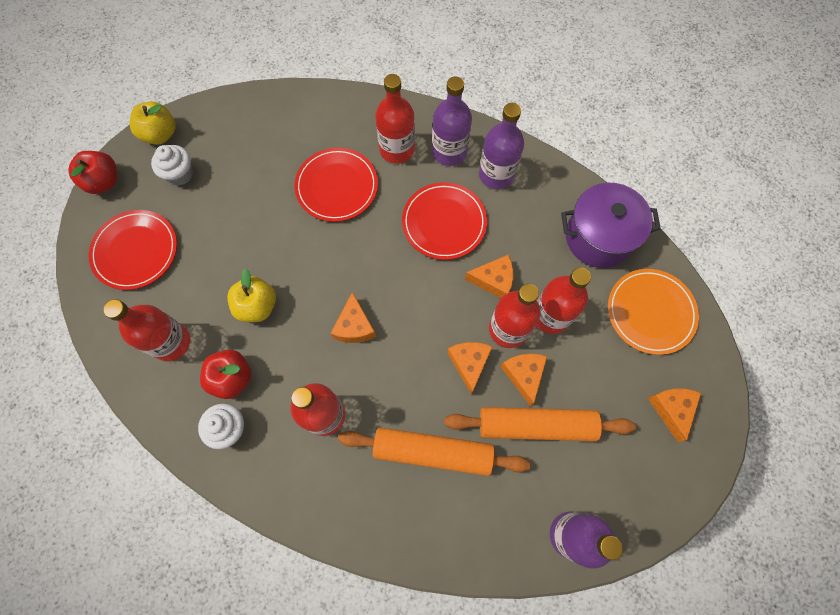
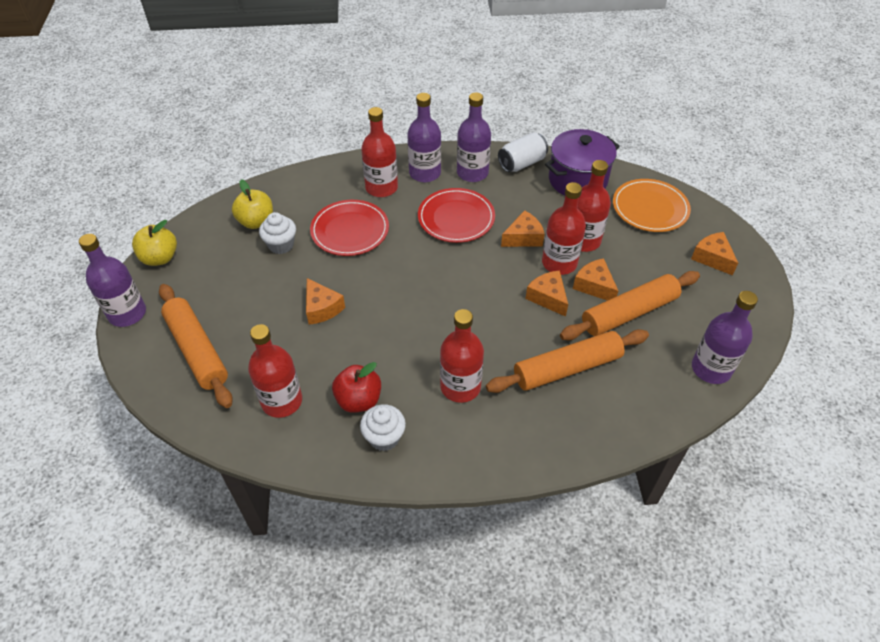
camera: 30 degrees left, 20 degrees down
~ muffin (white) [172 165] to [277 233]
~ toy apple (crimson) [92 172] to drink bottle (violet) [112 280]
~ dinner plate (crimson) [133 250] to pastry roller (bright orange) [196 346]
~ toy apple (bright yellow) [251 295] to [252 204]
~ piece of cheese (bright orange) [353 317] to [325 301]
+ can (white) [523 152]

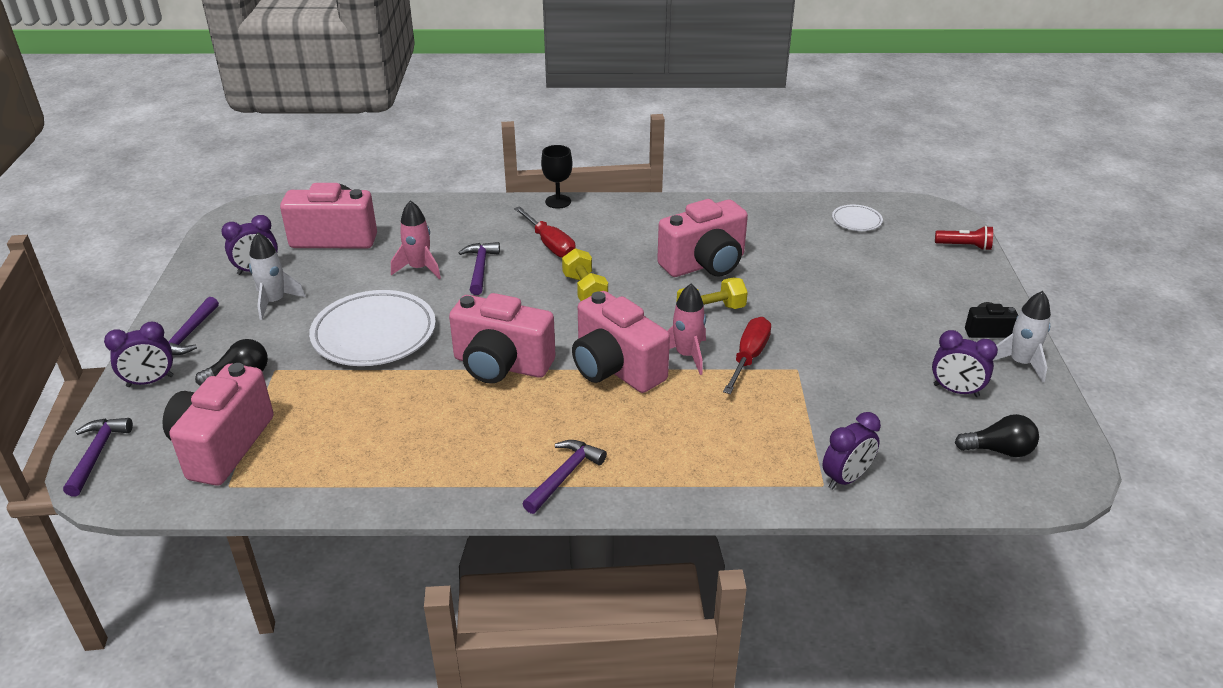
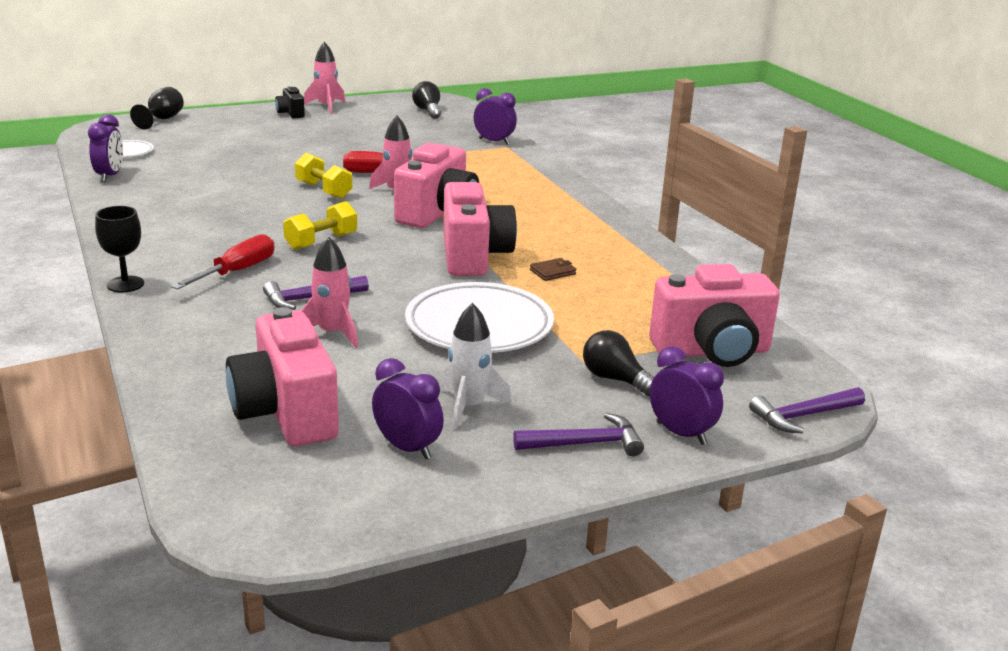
camera: 115 degrees left, 10 degrees down
- compact camera (pink) [702 238]
~ flashlight (crimson) [964 238] to wine glass (ebony) [157 108]
~ rocket (white) [1022 337] to rocket (pink) [324 78]
~ bedside clock (violet) [965 363] to [105 148]
- carpenter's hammer (violet) [564 477]
+ card wallet (brown) [553 269]

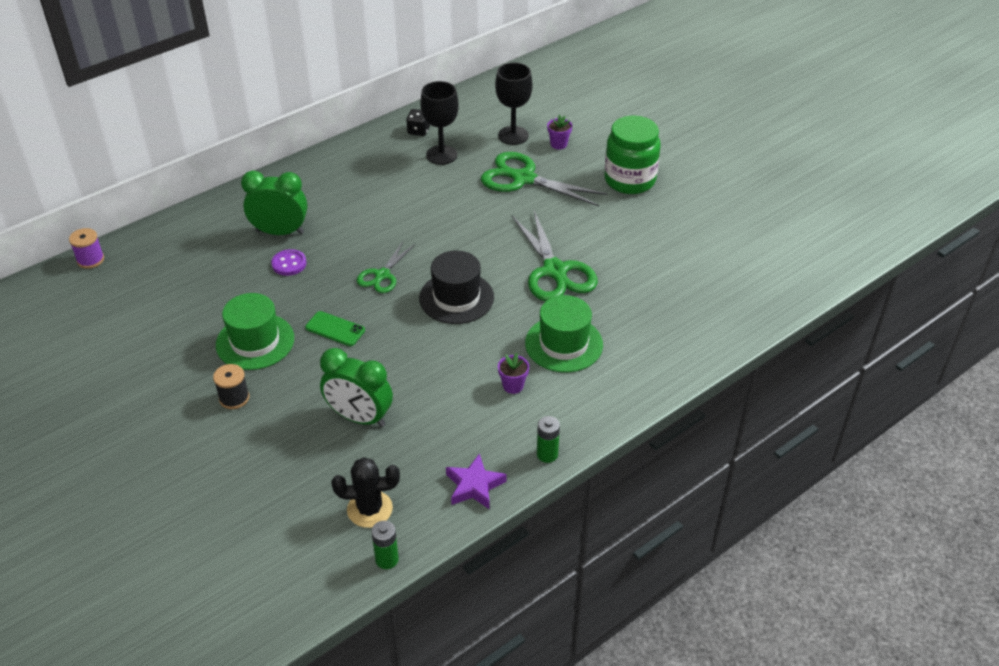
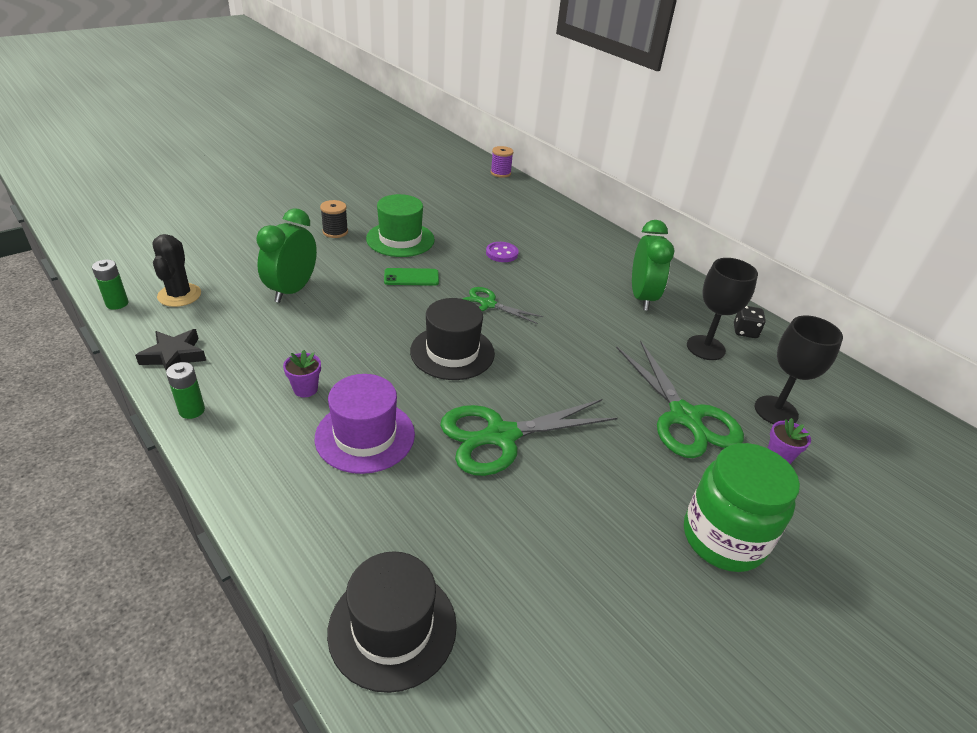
camera: 85 degrees right, 5 degrees down
~ shears (leaf-green) [544 179] = [680 399] 135 degrees clockwise
~ bedside clock (leaf-green) [274 203] to [653 265]
~ tall hat (leaf-green) [564 334] to tall hat (violet) [365 424]
~ mobile phone (leaf-green) [335 328] = [411 277] 60 degrees clockwise
~ star shape (violet) [476 481] to star shape (ebony) [170 350]
+ tall hat (ebony) [392 622]

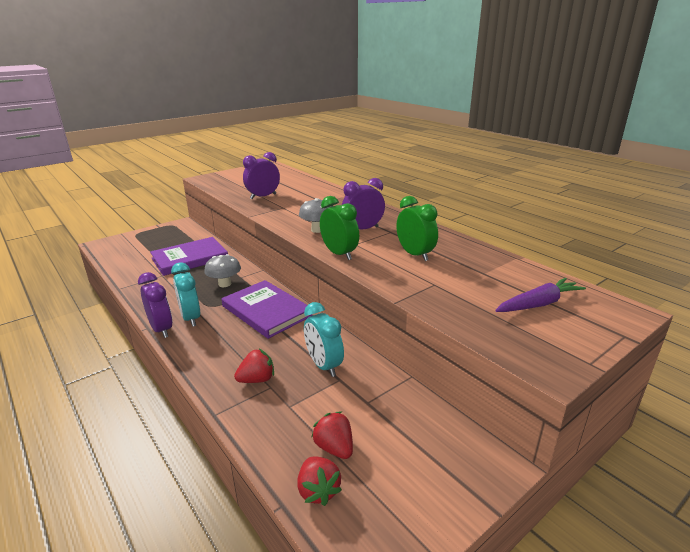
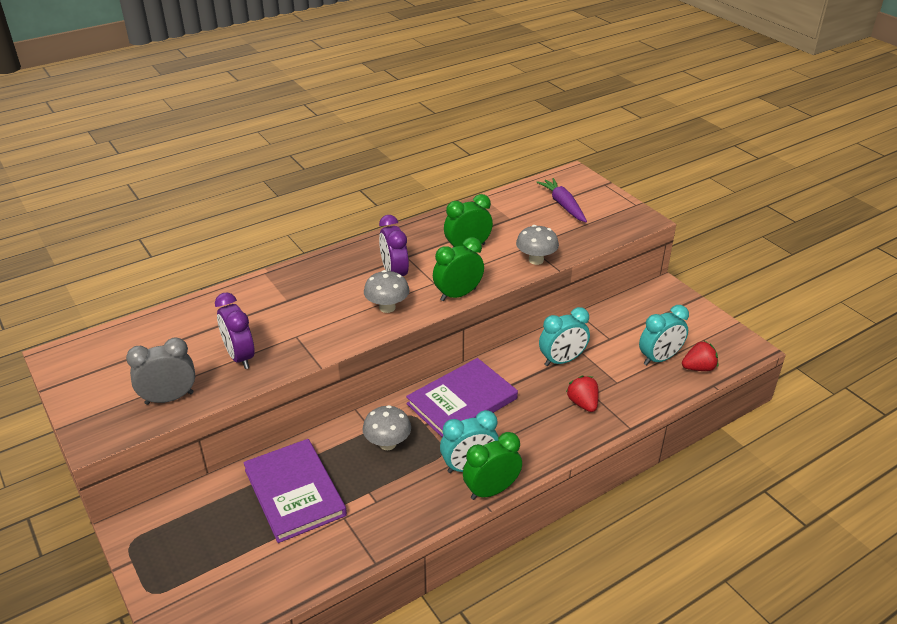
camera: 85 degrees left, 10 degrees up
~ bedside clock (violet) [155 305] to bedside clock (leaf-green) [492 466]
~ toy strawberry (crimson) [332 435] to bedside clock (teal) [664 335]
+ toadstool (grey) [537 245]
+ bedside clock (grey) [160 371]

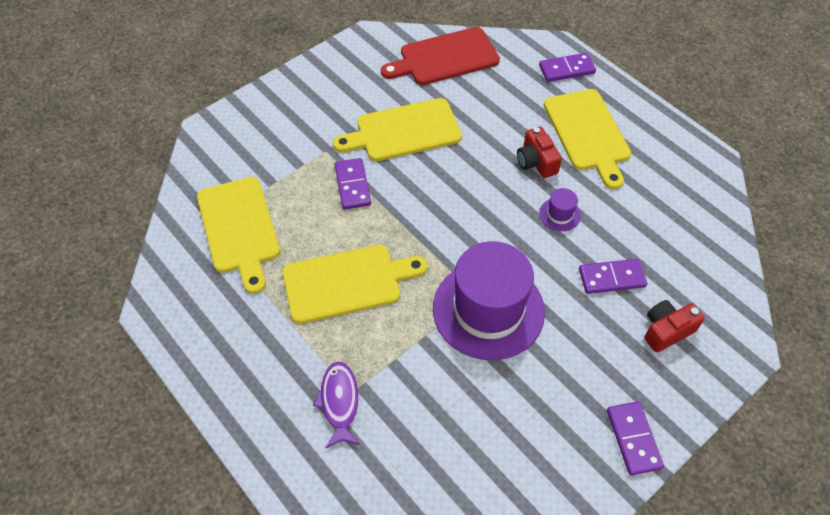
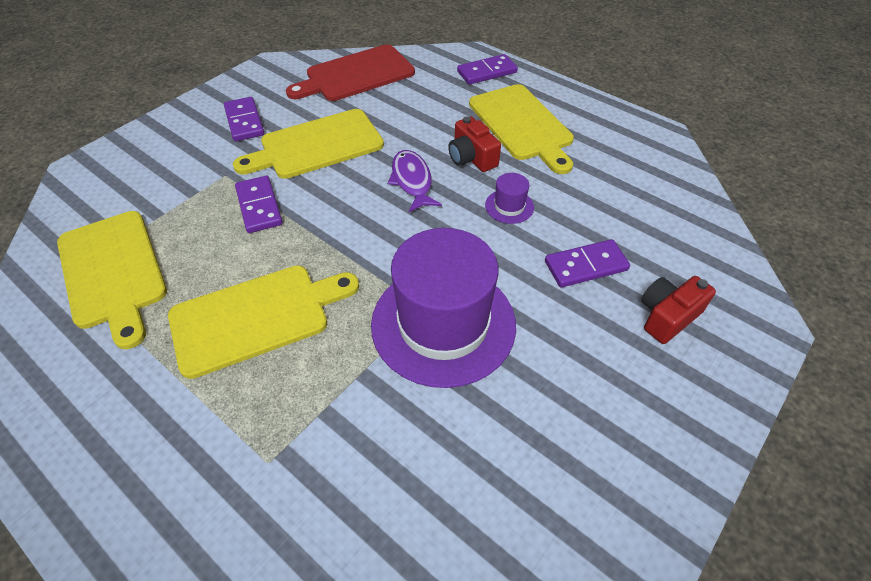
camera: 10 degrees left, 5 degrees down
~ toy fish (violet) [336 405] to [415 181]
~ domino tile (violet) [635 438] to [244 119]

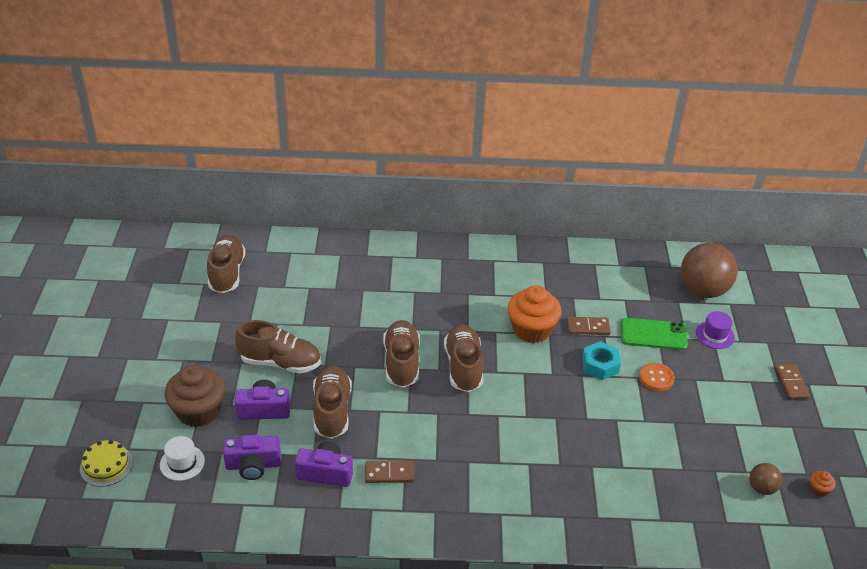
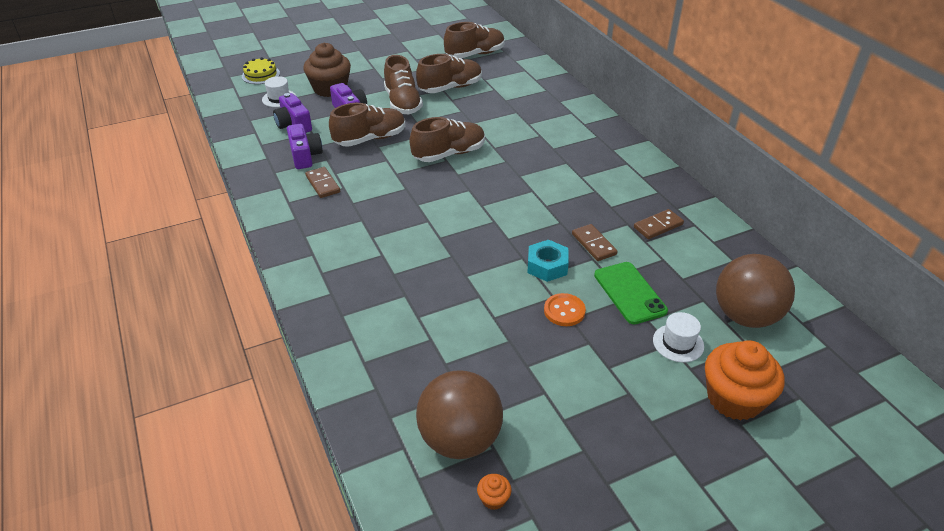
camera: 65 degrees right, 0 degrees up
~ muffin (bright orange) [534 314] to [744 380]
~ tall hat (violet) [715 330] to tall hat (white) [678 337]
~ shoe (brown) [463 358] to [449 73]
~ domino tile (brown) [792 382] to [659 224]
~ sphere (brown) [765 479] = [459 414] x2.10

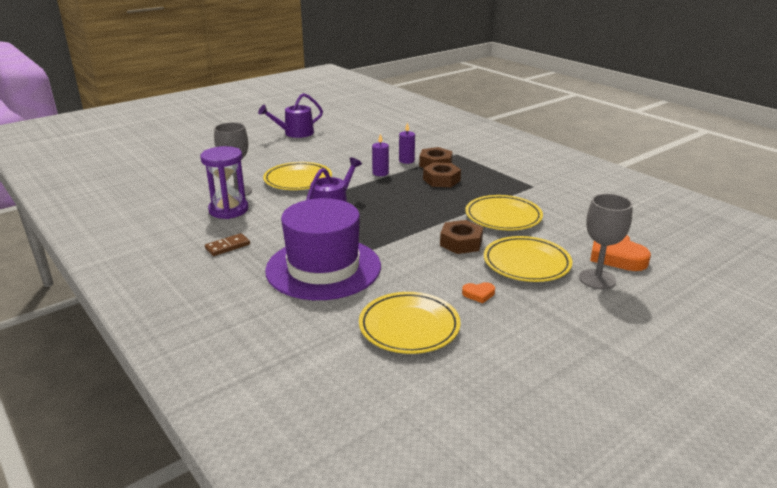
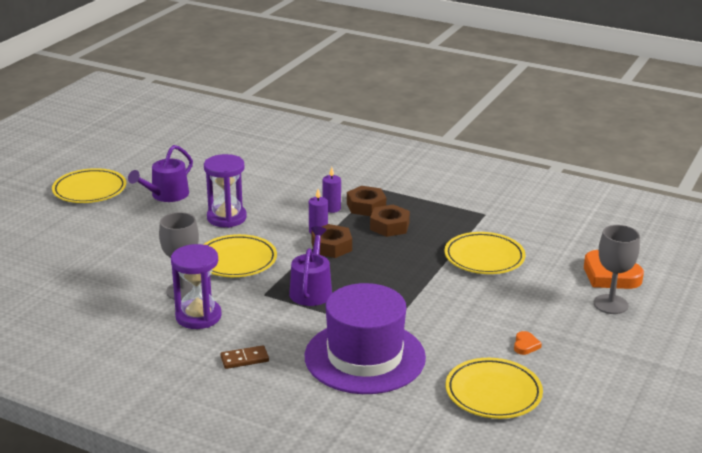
camera: 25 degrees left, 0 degrees up
~ hex nut (brown) [461 237] to [331 241]
~ domino tile (brown) [227 244] = [244 357] 45 degrees clockwise
~ dinner plate (bright yellow) [528 259] to [89 185]
~ love heart (bright orange) [478 292] = [528 343] 45 degrees counterclockwise
+ sand timer (violet) [225 191]

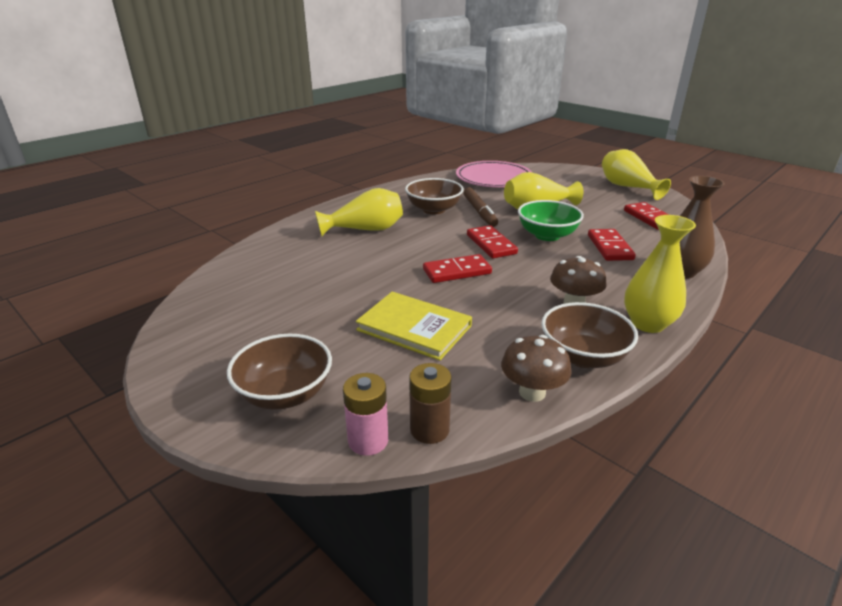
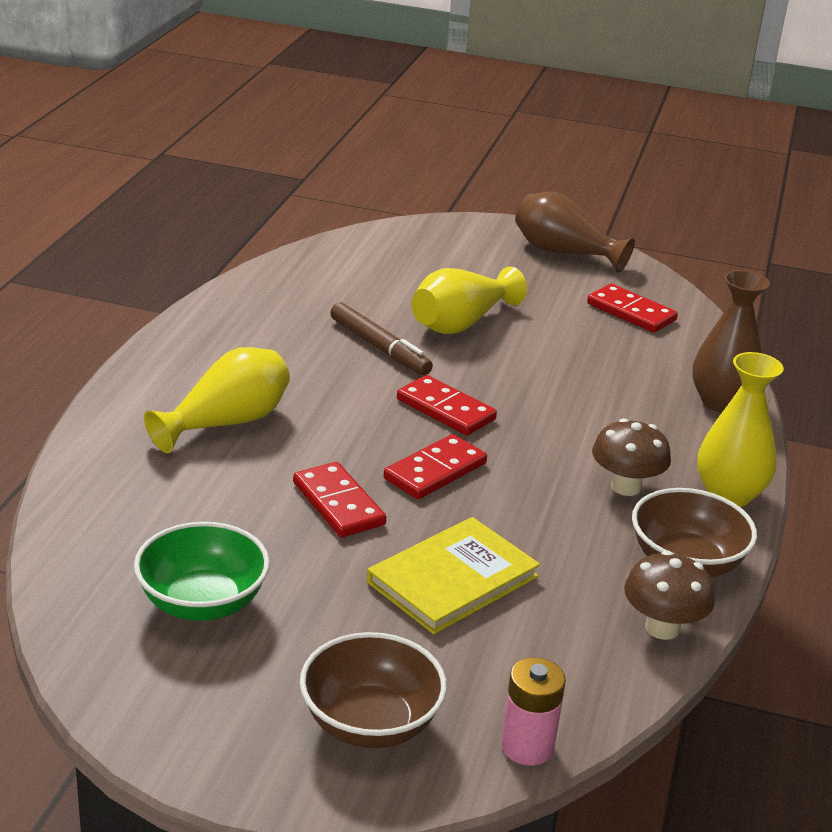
camera: 30 degrees left, 0 degrees up
~ flower vase (bright yellow) [636 174] to flower vase (brown) [575 232]
- dinner plate (pink) [494 174]
- serving bowl (brown) [434 196]
~ serving bowl (leaf-green) [551 220] to [202 571]
~ domino tile (crimson) [612 245] to [339 499]
~ book (bright yellow) [414 326] = [453 575] 45 degrees counterclockwise
- battery (brown) [430 403]

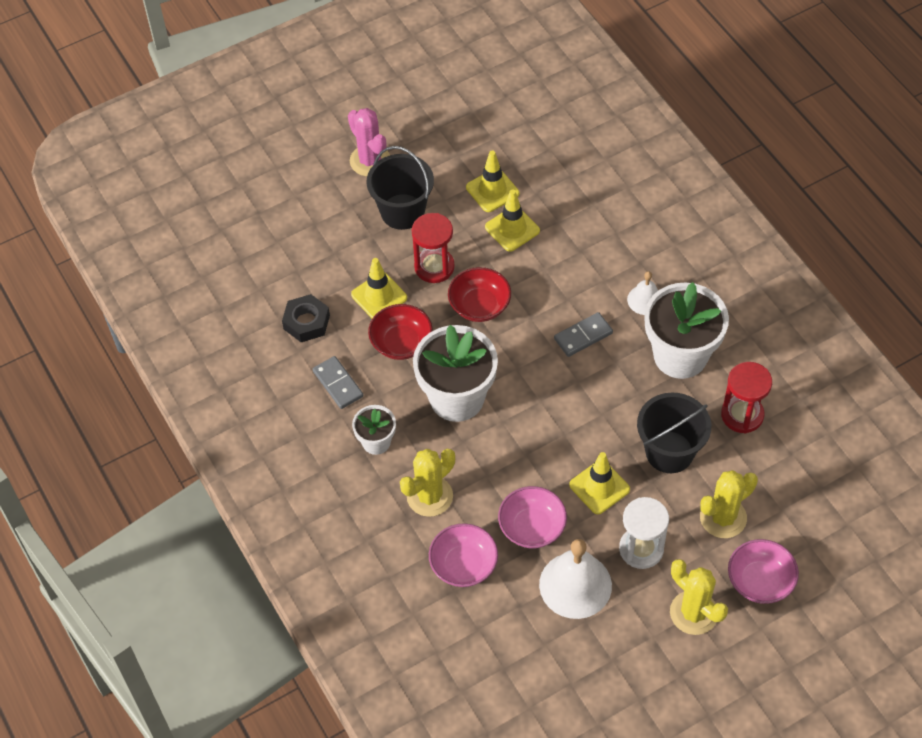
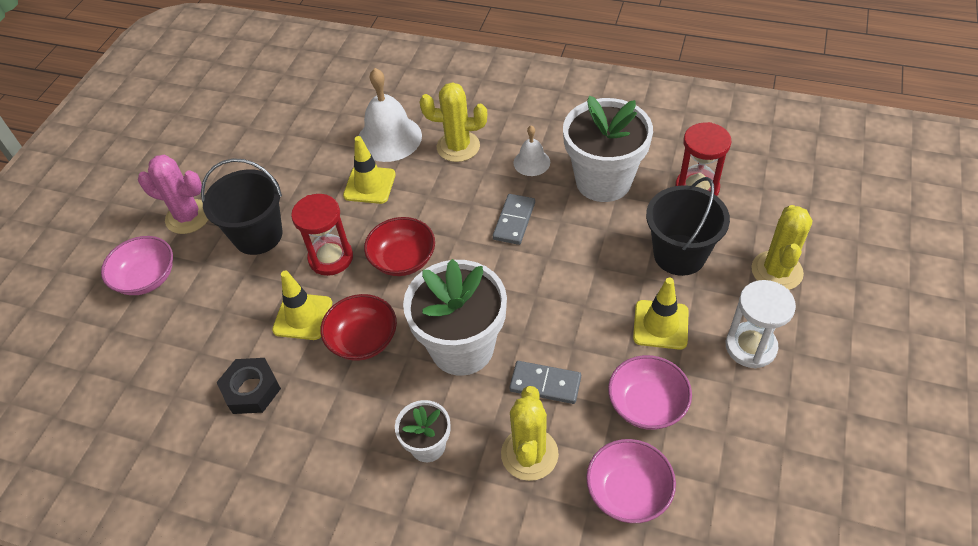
camera: 40 degrees left, 5 degrees down
- traffic cone (bright yellow) [492 181]
~ domino tile (grey) [338 382] to [545 382]
~ hand bell (white) [575 579] to [390 115]
~ serving bowl (pink) [763 571] to [137 265]
~ prickly plant (bright yellow) [699 597] to [453 122]

